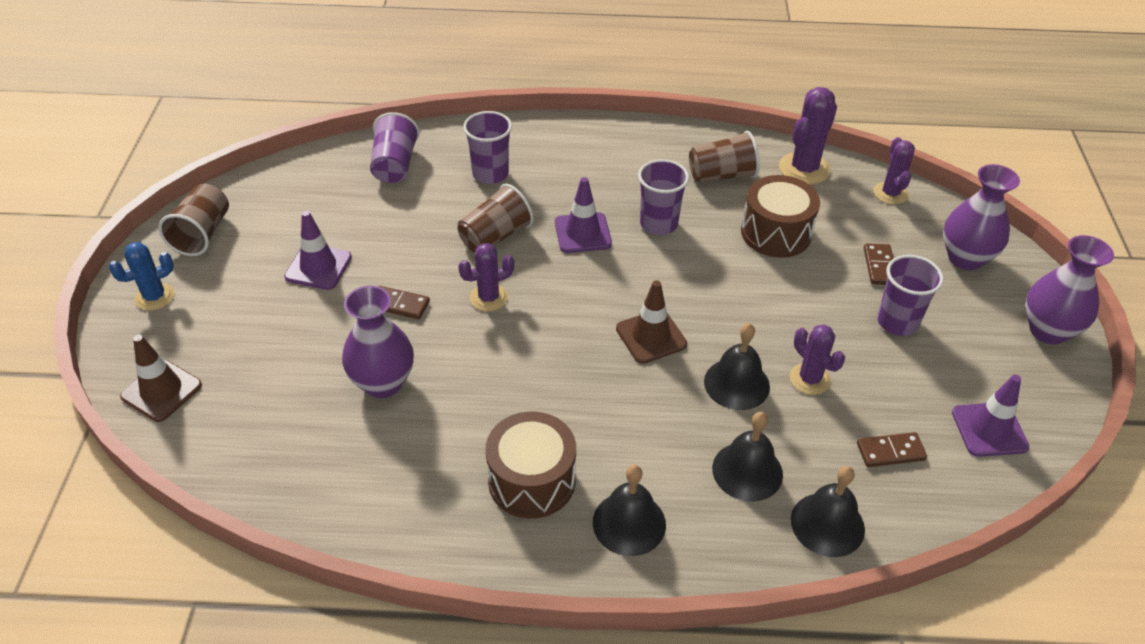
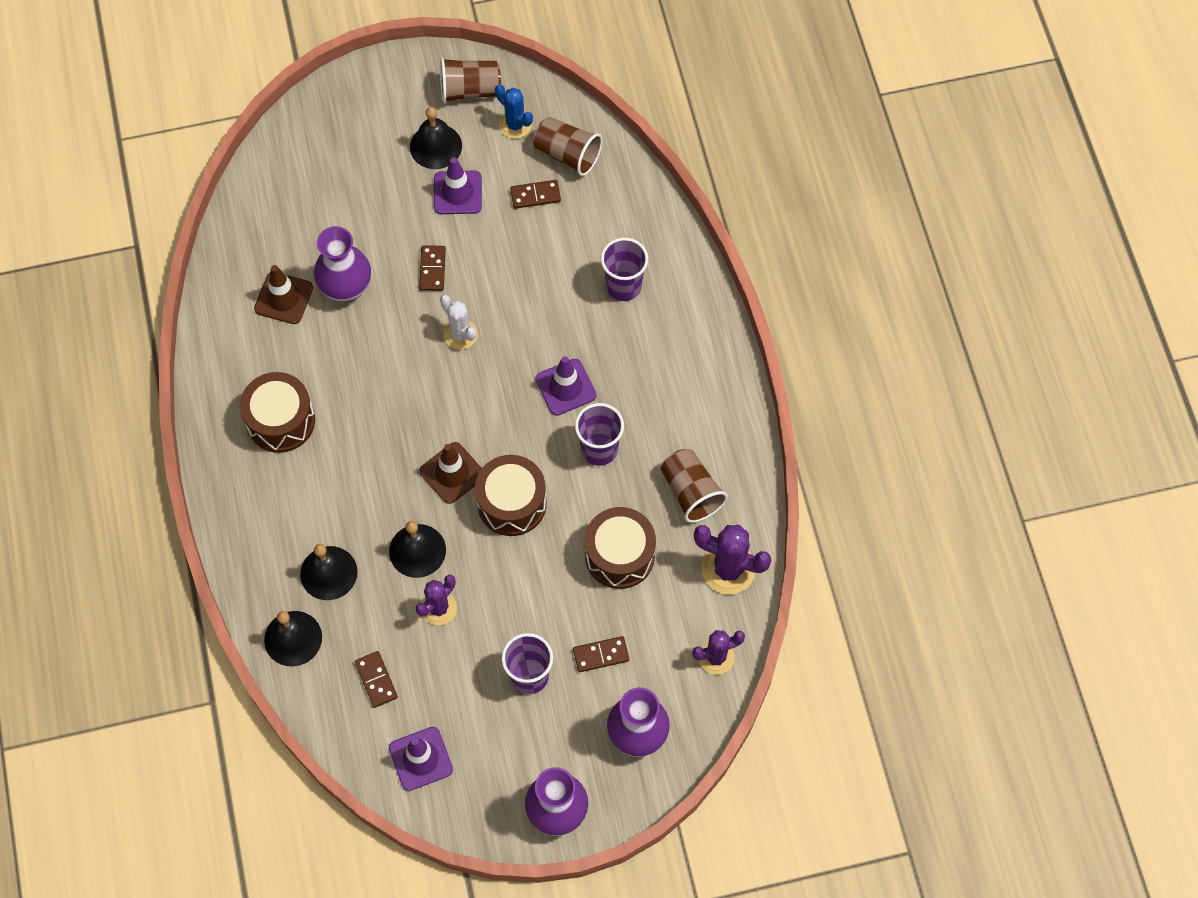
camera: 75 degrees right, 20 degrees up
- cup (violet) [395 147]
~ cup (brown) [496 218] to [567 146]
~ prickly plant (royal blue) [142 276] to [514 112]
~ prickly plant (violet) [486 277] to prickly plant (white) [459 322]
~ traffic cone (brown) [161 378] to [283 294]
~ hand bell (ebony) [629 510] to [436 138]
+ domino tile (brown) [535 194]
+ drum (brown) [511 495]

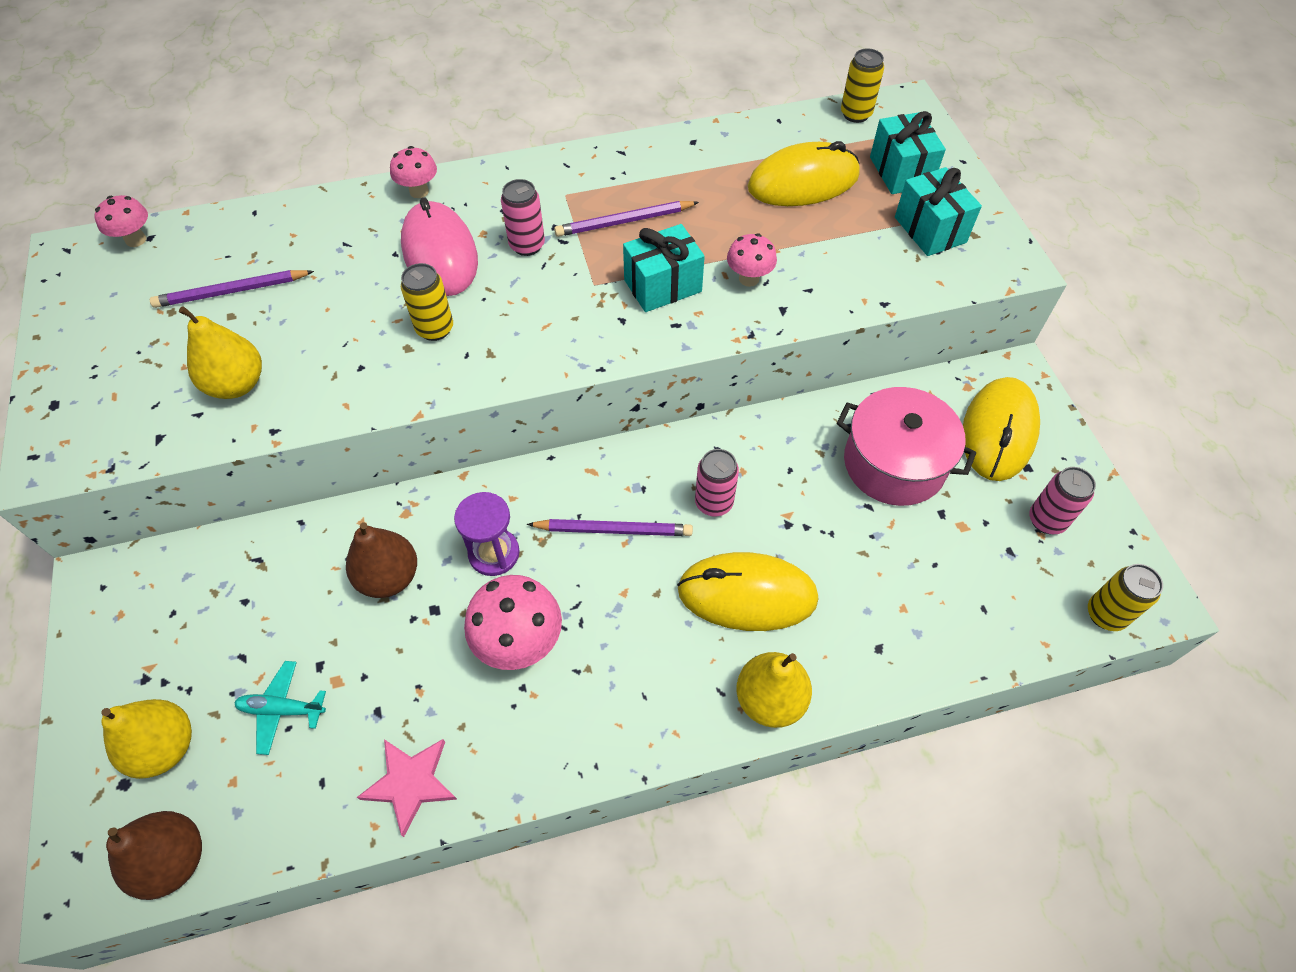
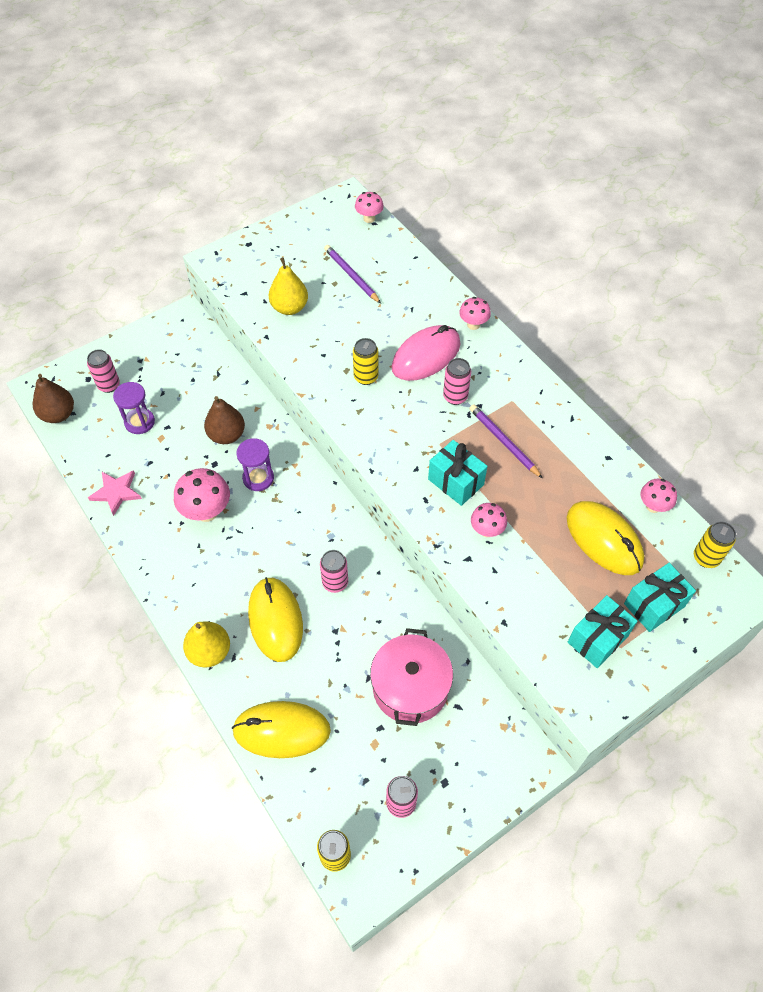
camera: 70 degrees right, 0 degrees up
~ PC mouse (bright yellow) [1001 429] to [281 729]
- pencil (violet) [610 527]
~ aeroplane (teal) [280 708] to sand timer (violet) [134 408]
~ toy pear (bright yellow) [146 739] to can (pink) [103 371]
+ toadstool (pink) [658 496]

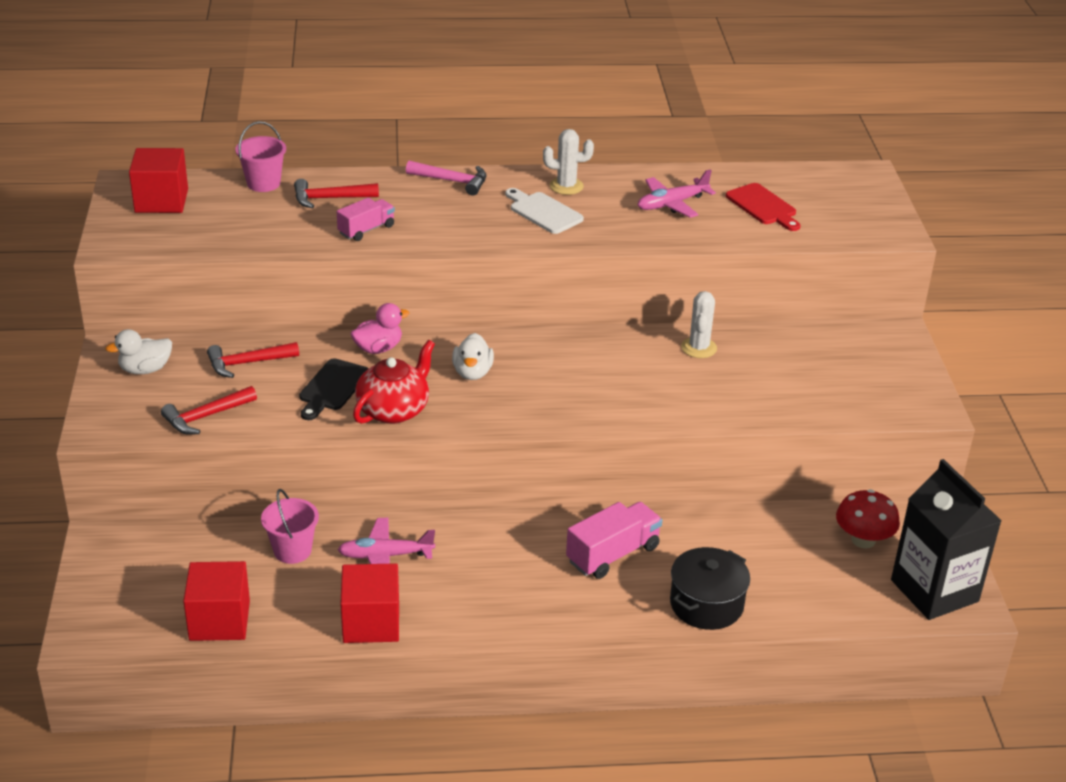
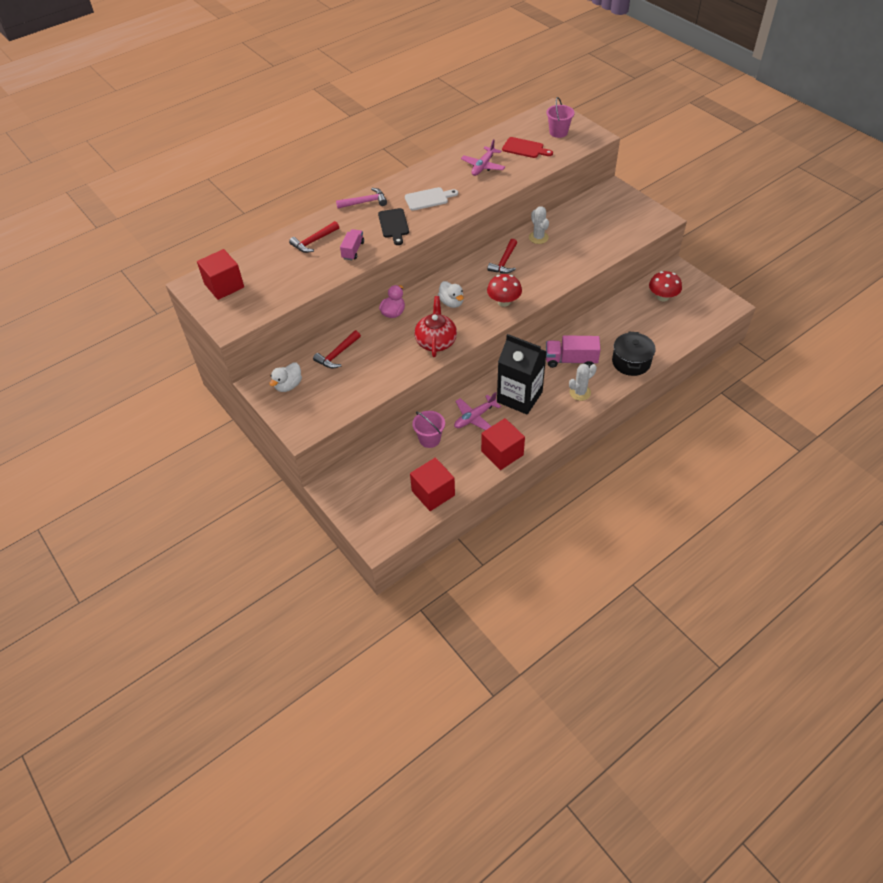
camera: 30 degrees left, 15 degrees up
~ sand bucket (pink) [261 156] to [560 117]
~ prickly plant (white) [568 162] to [583 382]
~ bread board (white) [544 211] = [431 199] 150 degrees clockwise
~ bread board (ebony) [334 389] to [393 226]
~ carpenter's hammer (crimson) [209 410] to [502 256]
~ juice carton (ebony) [946 539] to [522 374]
~ toy truck (pink) [614 540] = [573 351] 105 degrees counterclockwise
+ toadstool (crimson) [504 290]

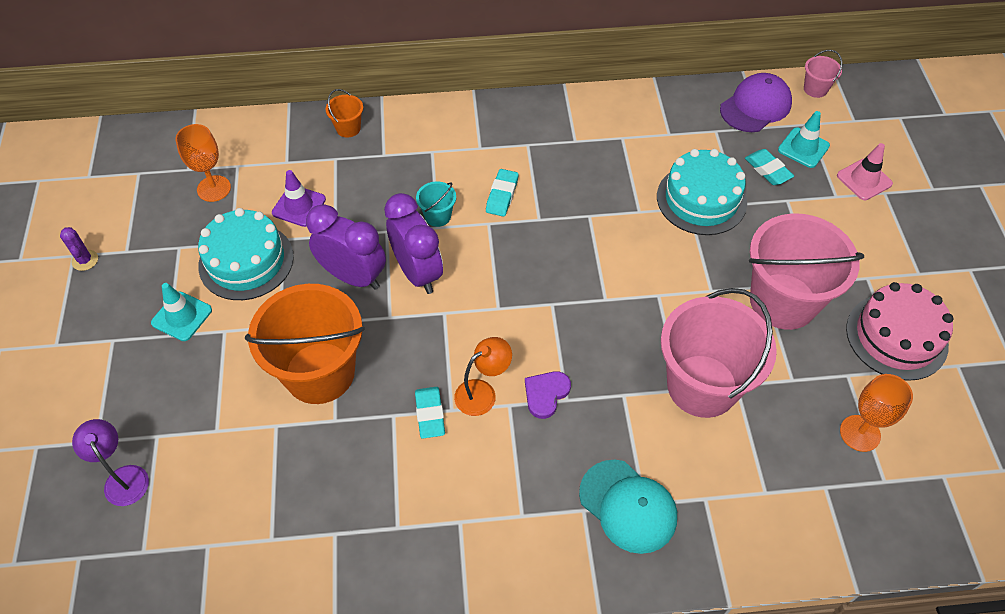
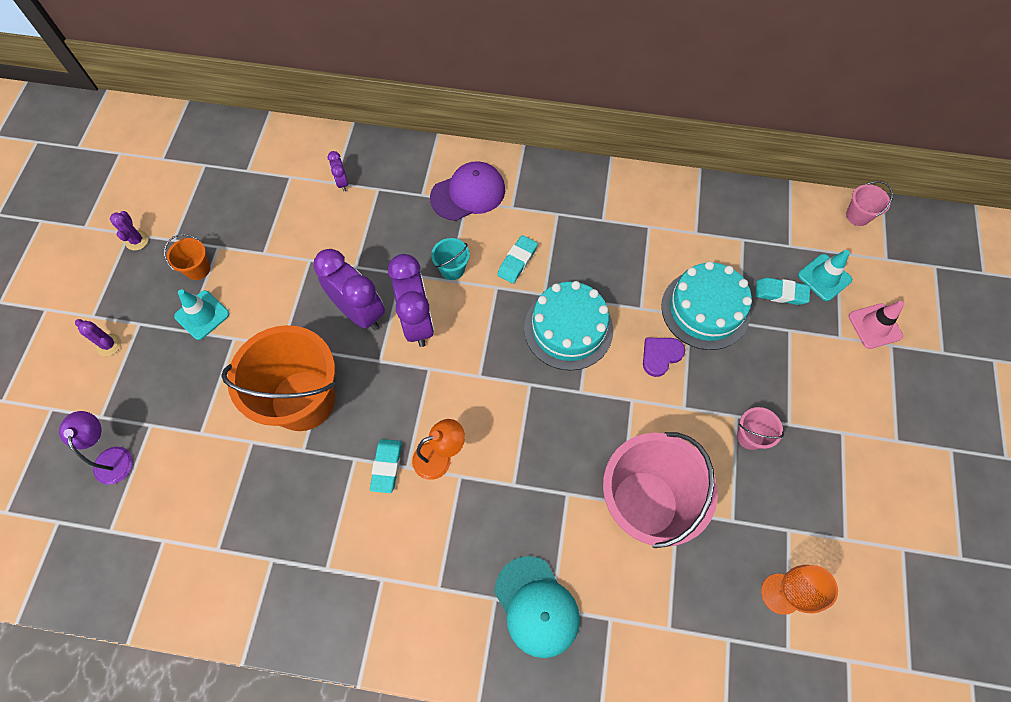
camera: 15 degrees right, 10 degrees up
~ cap (violet) [756 102] to [467 191]
~ sand bucket (bright orange) [344 113] to [187 257]
- wine glass (bright orange) [203 163]
~ eraser (teal) [769 167] = [782 291] 60 degrees counterclockwise
- traffic cone (violet) [299 198]
~ layer cake (teal) [246 254] to [568 326]
~ sand bucket (pink) [806 272] = [760 428] x0.42
- layer cake (pink) [899 331]
~ love heart (violet) [548 395] to [664 357]
+ bedside clock (violet) [338 171]
+ prickly plant (violet) [98 337]

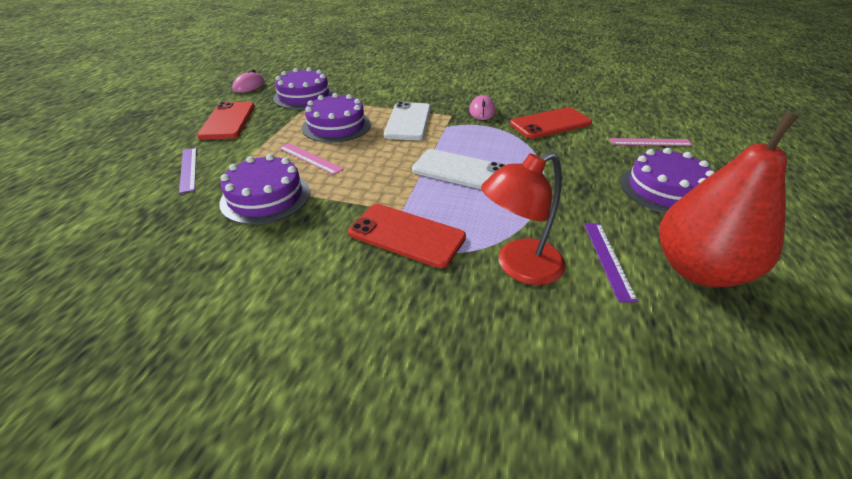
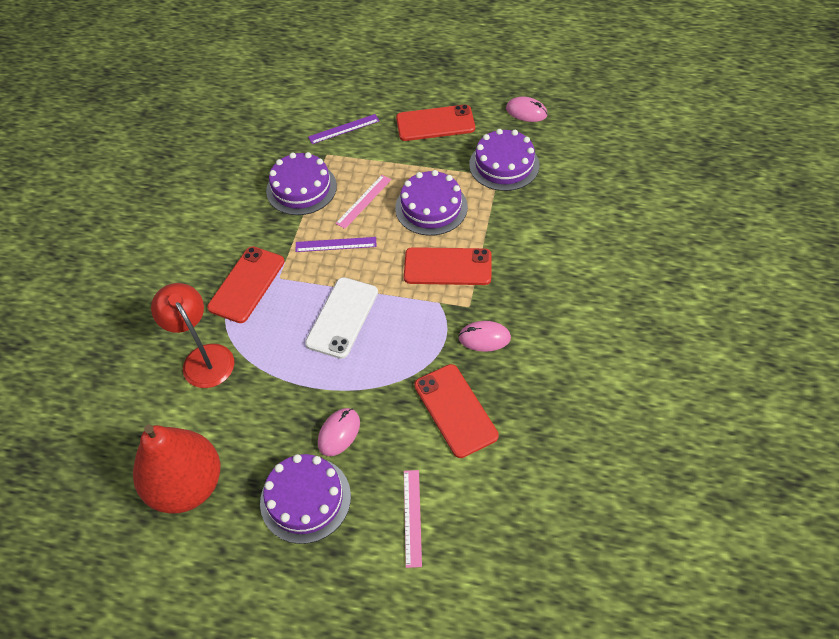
camera: 90 degrees right, 15 degrees up
~ mobile phone (white) [407 121] to mobile phone (crimson) [447 266]
~ straightedge (violet) [611 262] to [335 244]
+ PC mouse (pink) [339 432]

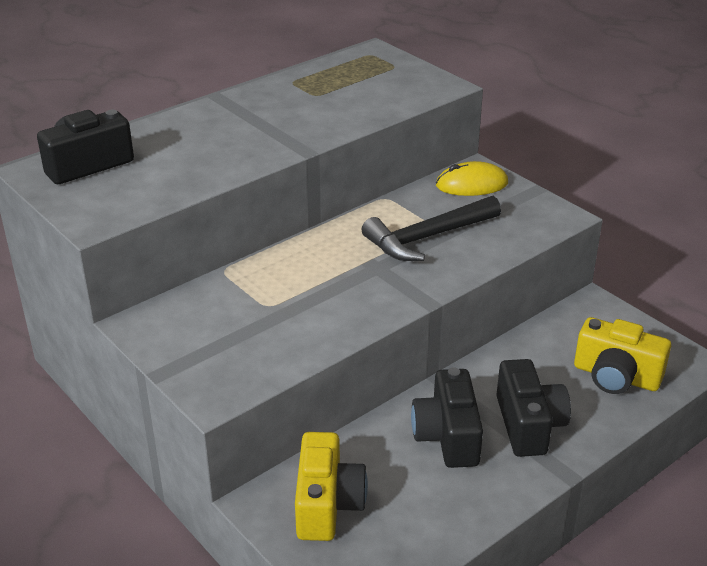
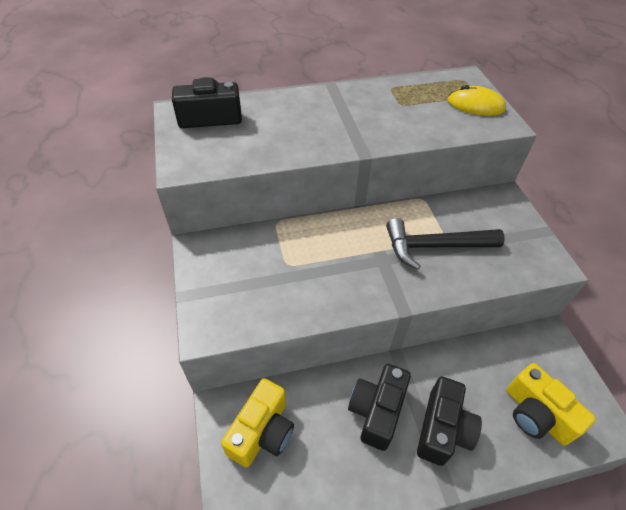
camera: 25 degrees right, 15 degrees up
~ PC mouse (bright yellow) [472 178] to [477 100]

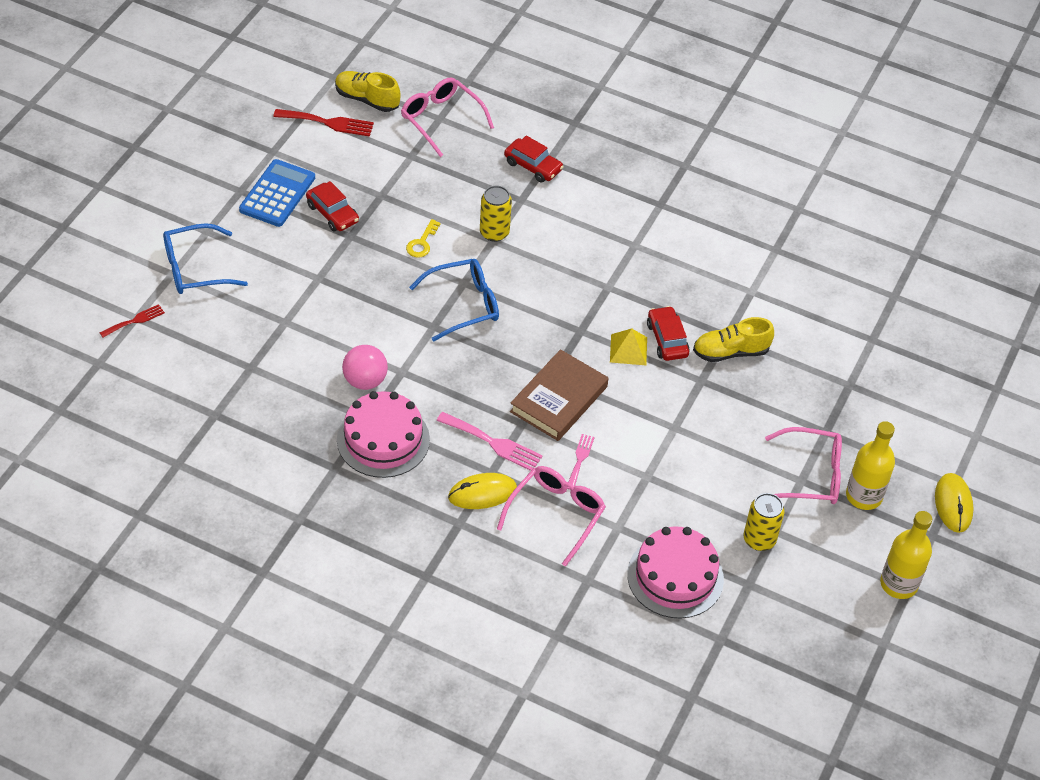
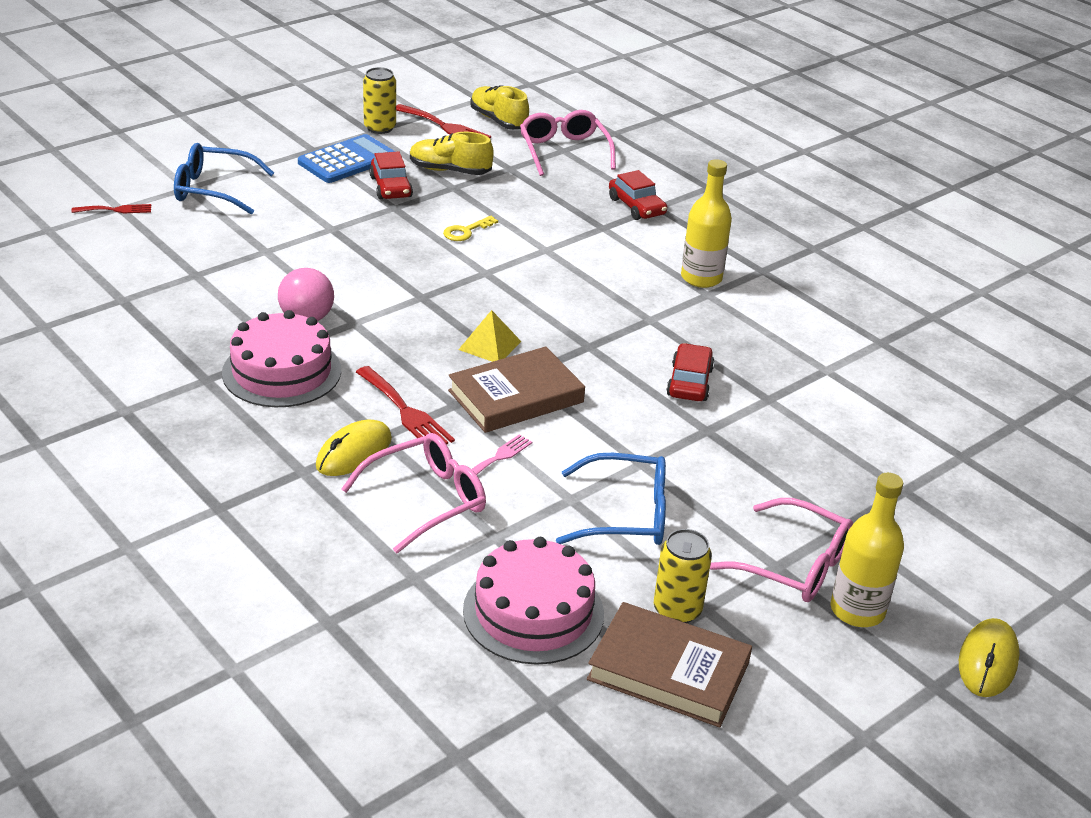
camera: 25 degrees right, 15 degrees down
~ can (bright yellow) [496 214] to [379 100]
~ eyeglasses (royal blue) [454 300] to [611 499]
~ shoe (bright yellow) [733 339] to [451 153]
~ pyramid (bright yellow) [628 347] to [490 336]
~ dinner fork (pink) [489 441] to dinner fork (crimson) [405 405]
~ PC mouse (bright yellow) [482 491] = [354 448] 60 degrees counterclockwise
~ drink bottle (bright yellow) [906 555] to [706 223]
+ book (brown) [669 664]

